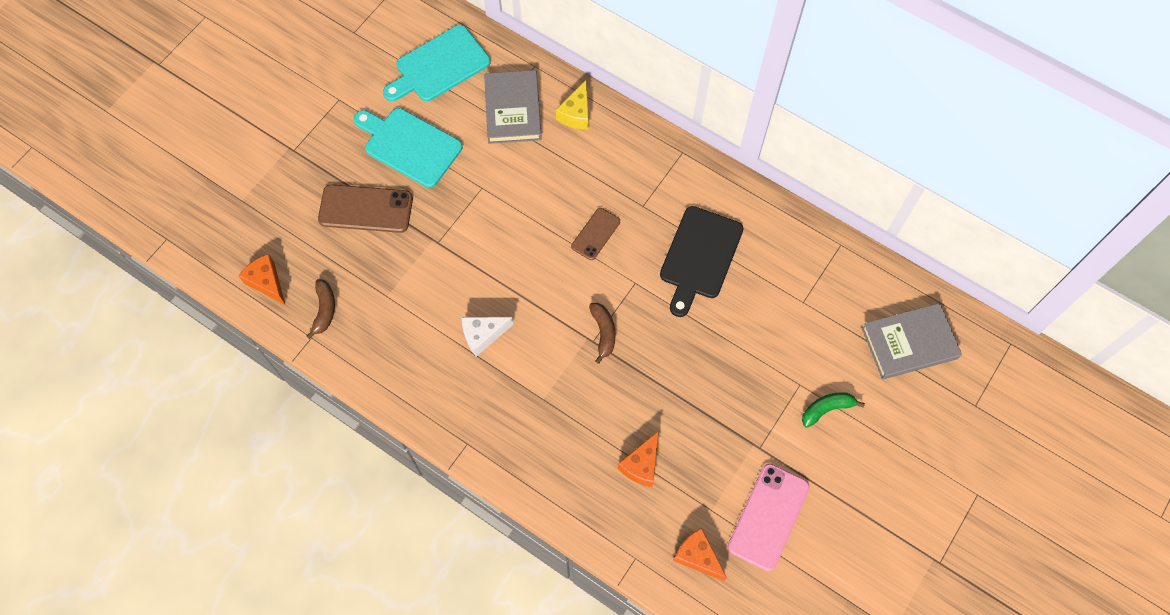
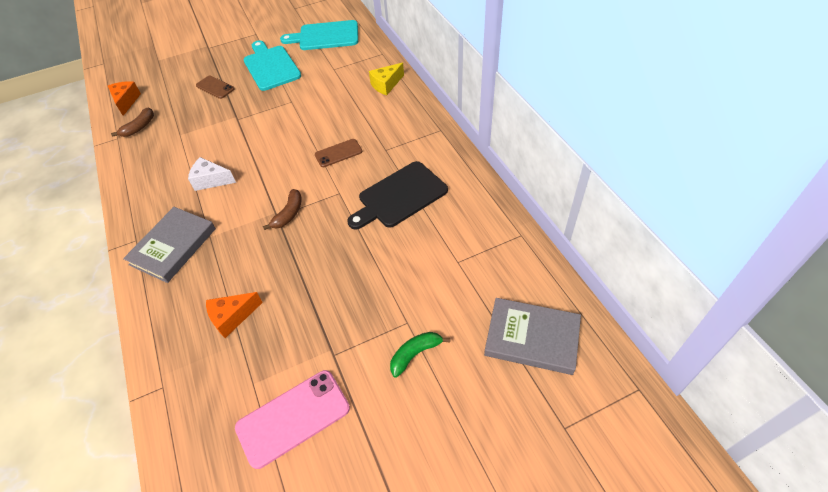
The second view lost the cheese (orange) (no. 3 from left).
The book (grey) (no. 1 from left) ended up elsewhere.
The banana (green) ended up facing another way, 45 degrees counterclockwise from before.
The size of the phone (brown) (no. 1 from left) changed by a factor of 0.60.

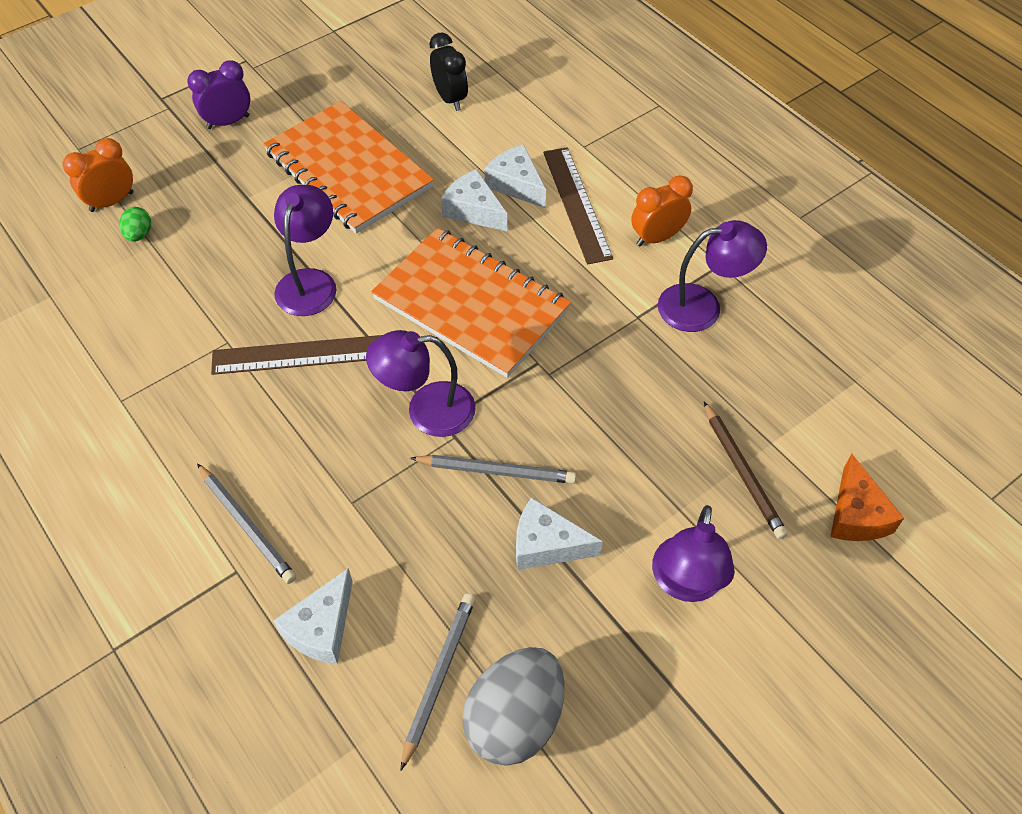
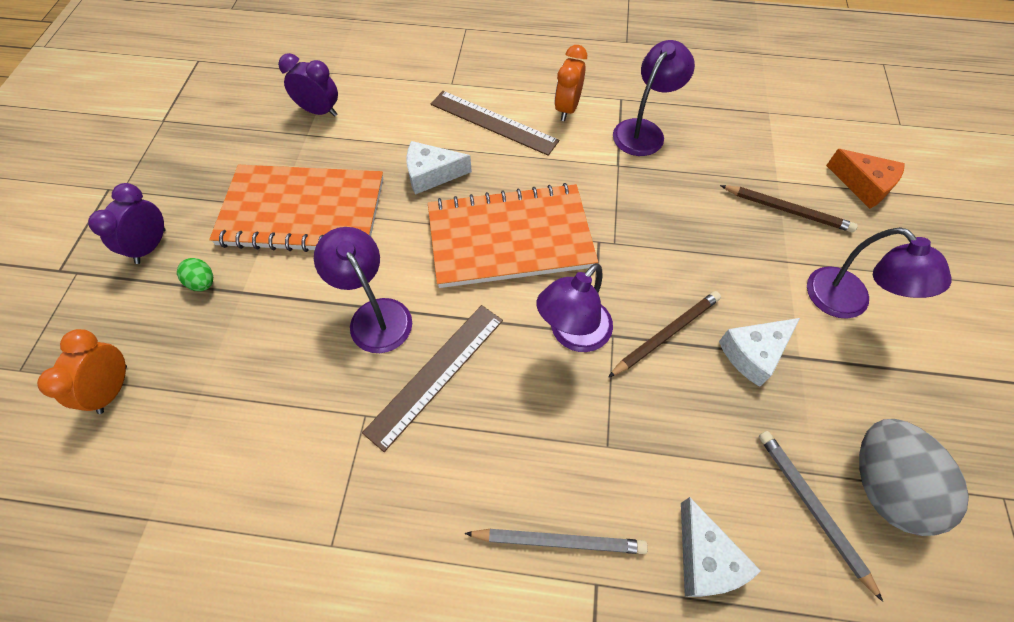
The second view lost the cheese (white) (no. 3 from left).
The egg (green) ended up elsewhere.
What was the pencil (grey) (no. 3 from left) turned into the pencil (brown) (no. 1 from left).
What was the clock (black) turned into the clock (purple) (no. 2 from left).

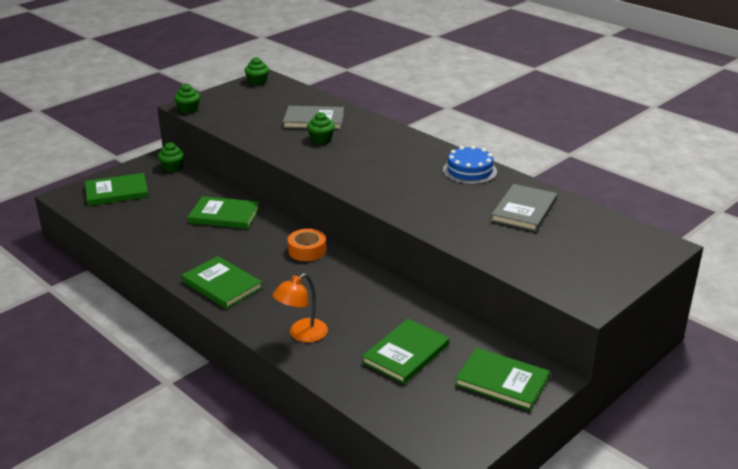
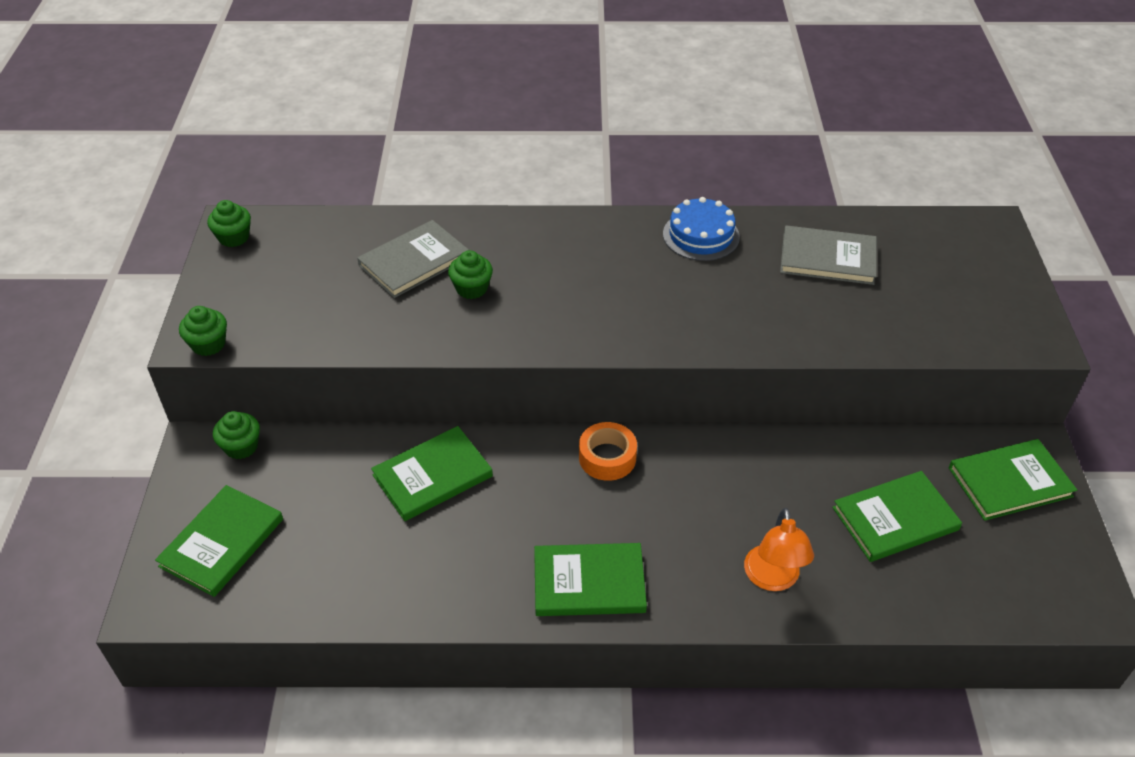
The book (green) (no. 4 from left) ended up facing another way, 75 degrees clockwise from before.
The book (grey) (no. 2 from left) ended up facing another way, 60 degrees counterclockwise from before.

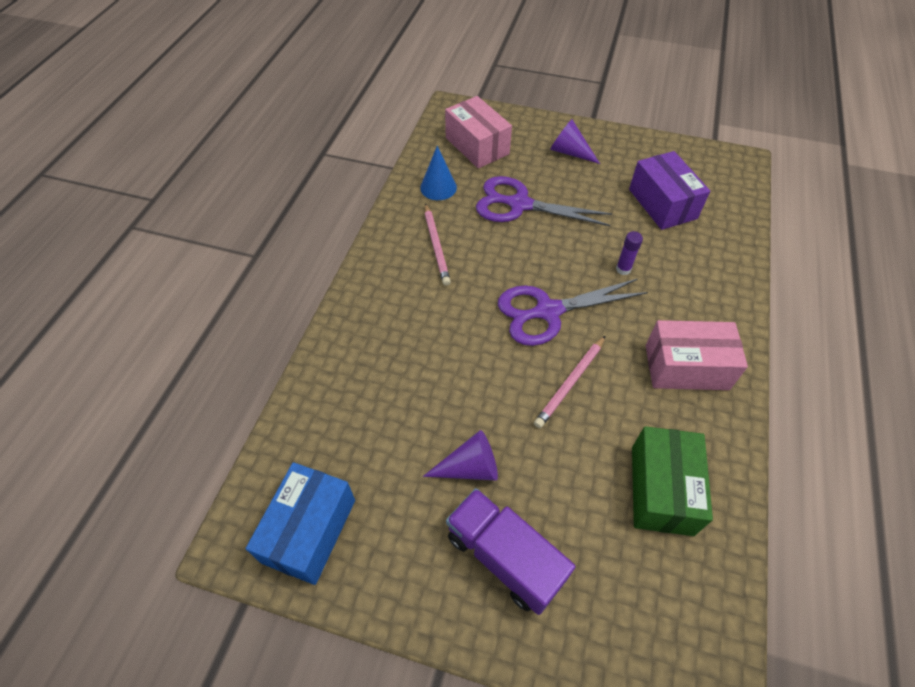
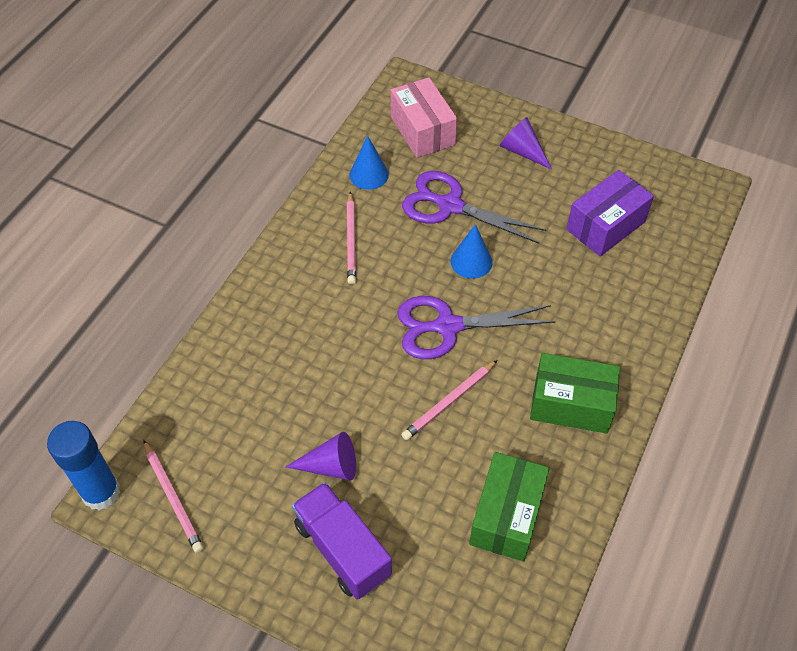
The second view lost the glue stick (purple).
The second view gained the glue stick (blue).
The second view gained the cone (blue) (no. 2 from left).
Where the box (blue) stood, the pencil (pink) (no. 1 from left) came to stand.
What was the box (pink) (no. 2 from left) turned into the box (green) (no. 2 from left).
The box (purple) ended up facing another way, 60 degrees clockwise from before.

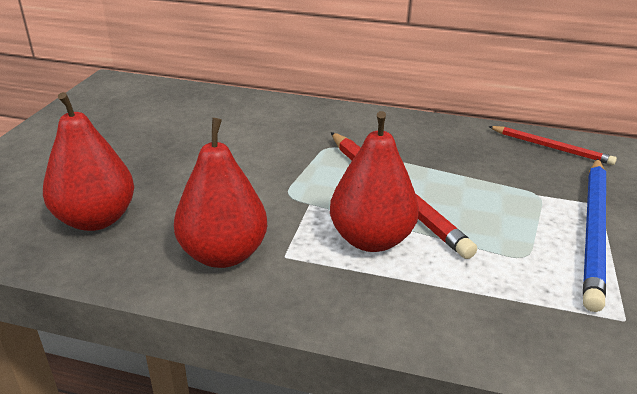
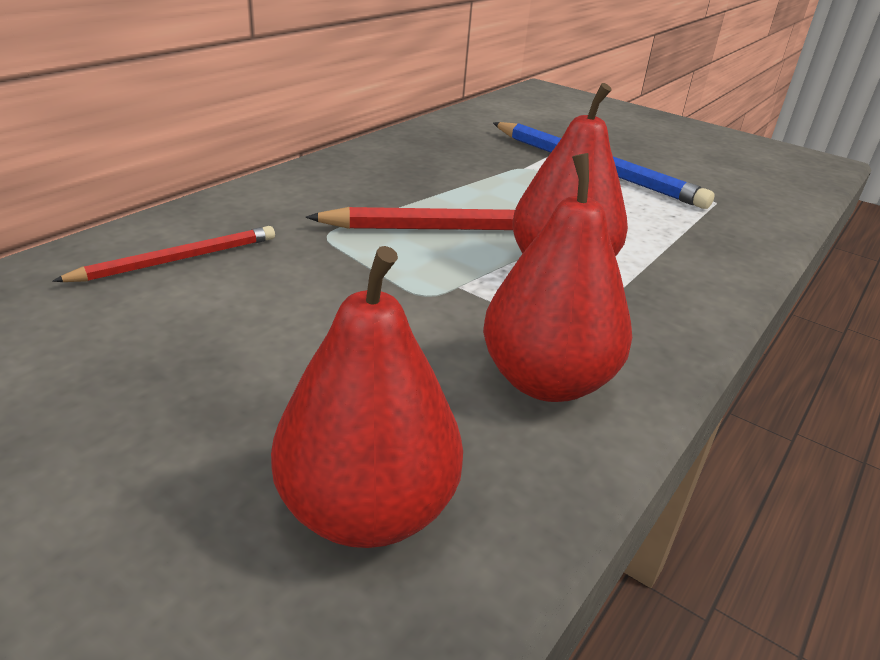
The pencil (red) (no. 2 from left in the first image) ended up elsewhere.

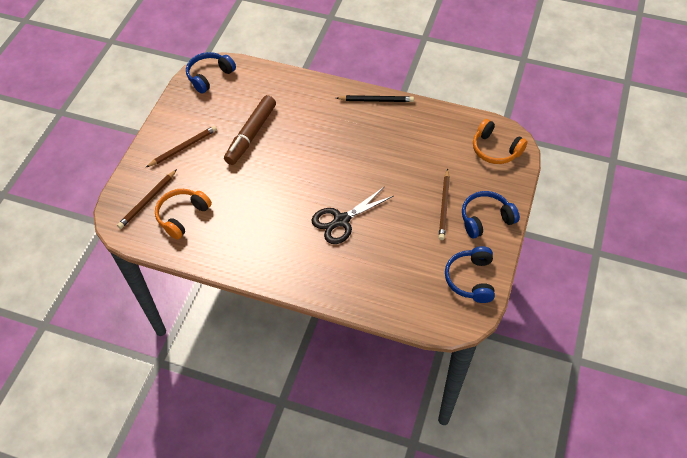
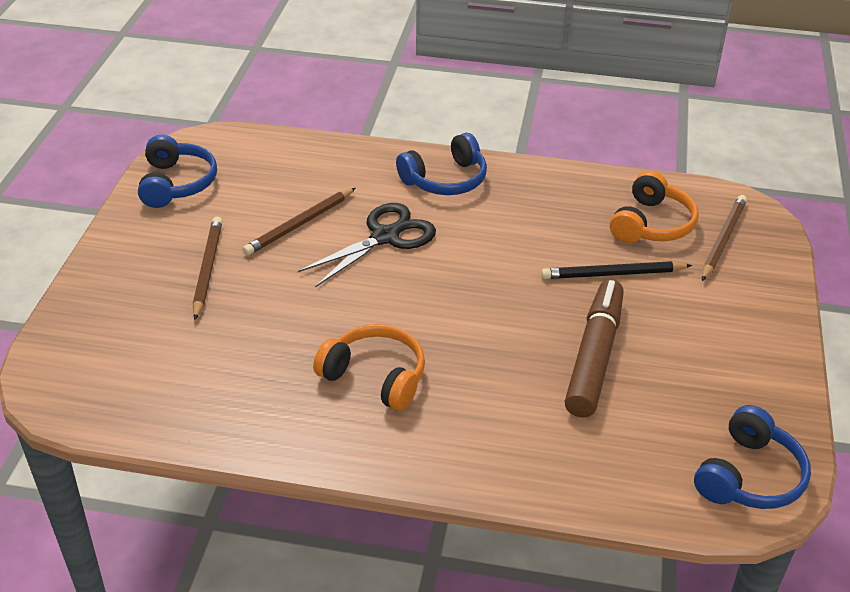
The pencil (brown) (no. 2 from left) ended up elsewhere.
The pencil (black) ended up elsewhere.
The headphones (blue) (no. 3 from left in the first image) ended up elsewhere.
The headphones (orange) (no. 2 from left in the first image) ended up elsewhere.

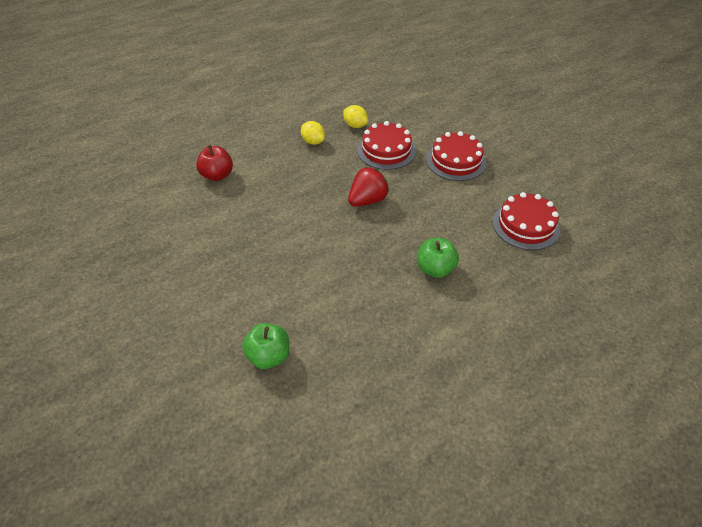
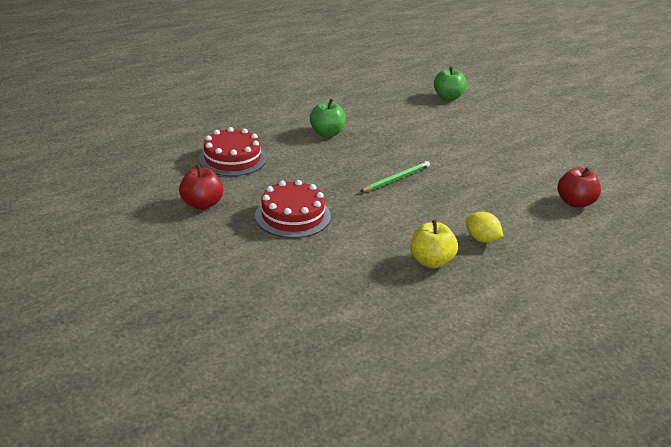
The second view lost the cake (red) (no. 1 from left).
The second view gained the apple (red) (no. 1 from left).
Where the lemon (yellow) (no. 2 from left) stood, the apple (yellow) came to stand.
Where the strawberry (red) stood, the pencil (green) came to stand.

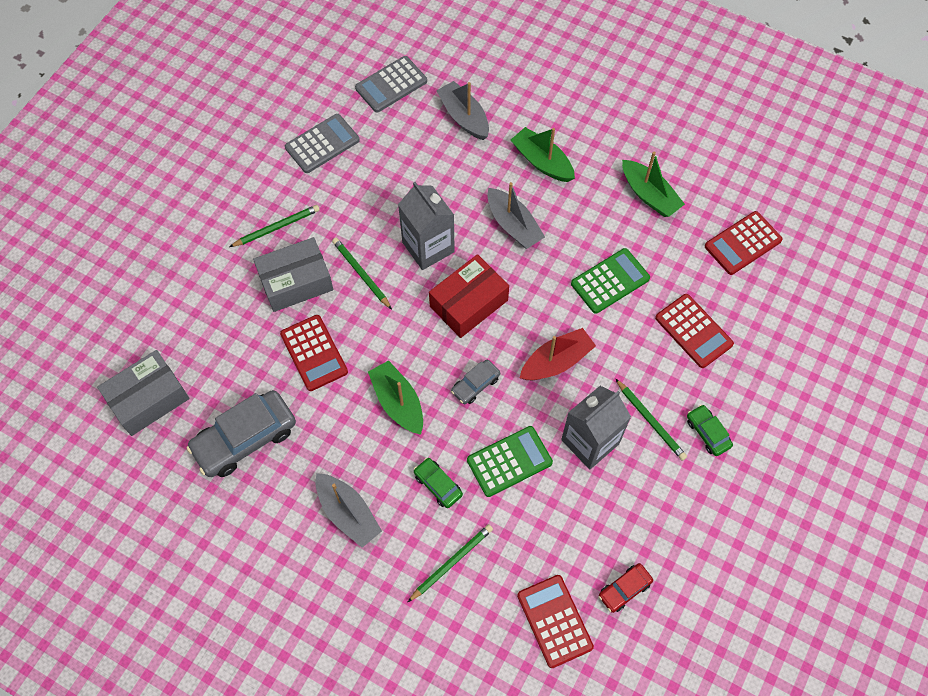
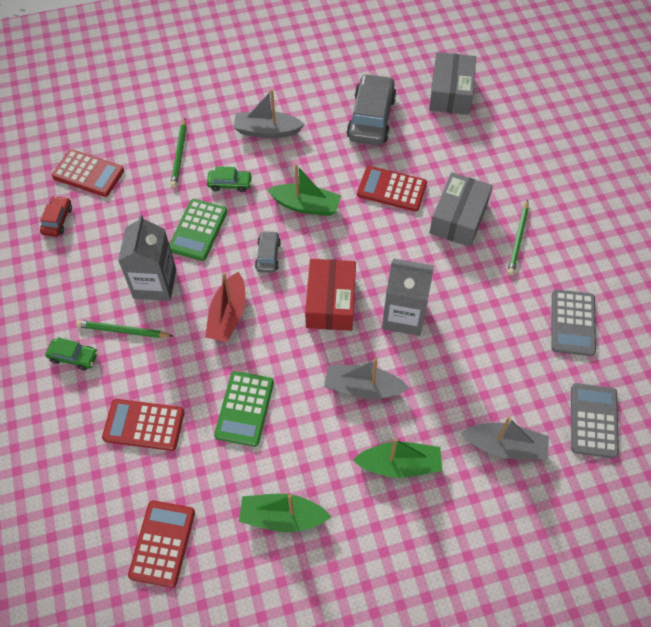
The second view lost the pencil (green) (no. 2 from left).

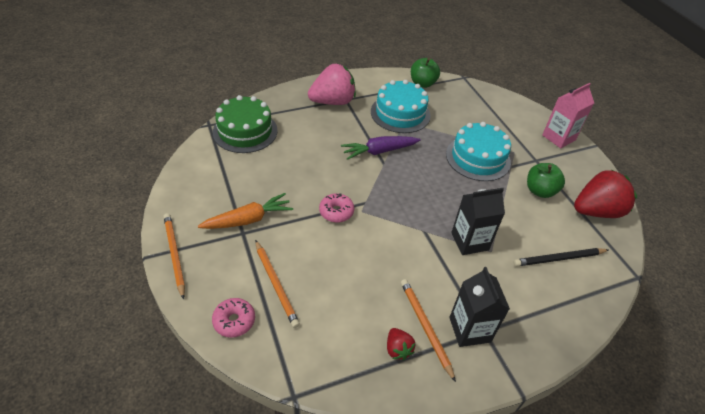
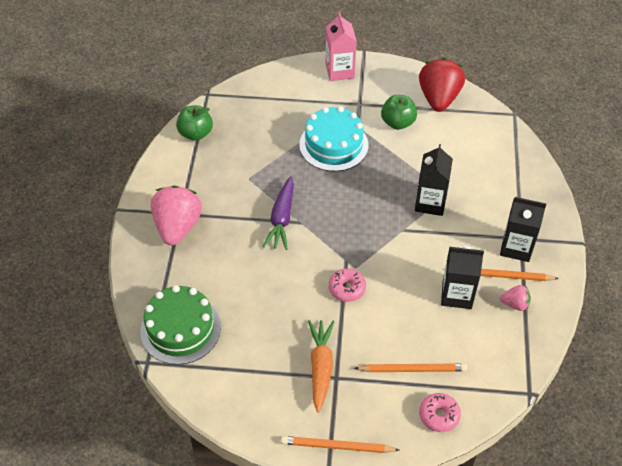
The second view lost the cake (turquoise) (no. 1 from left).
The second view lost the pencil (black).
The second view gained the carton (black) (no. 2 from left).
What was the strawberry (red) (no. 1 from left) turned into the strawberry (pink) (no. 2 from left).

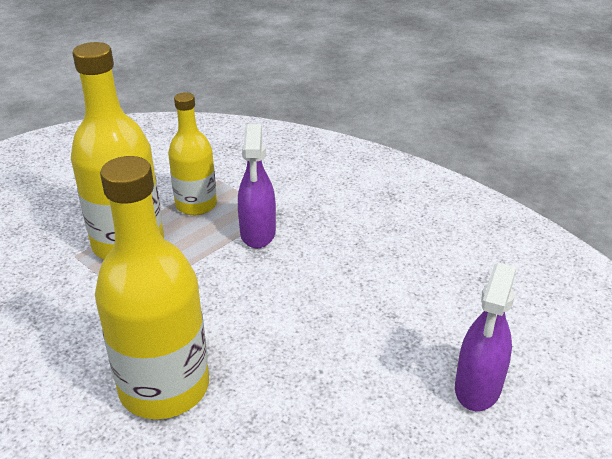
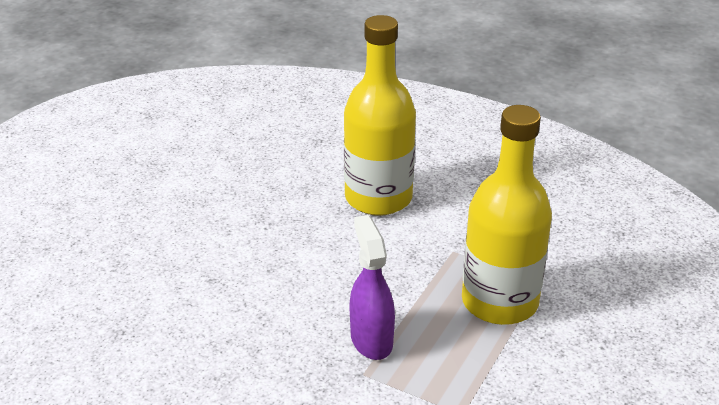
The second view lost the bottle (yellow) (no. 3 from left).
The second view lost the spray bottle (purple) (no. 2 from left).

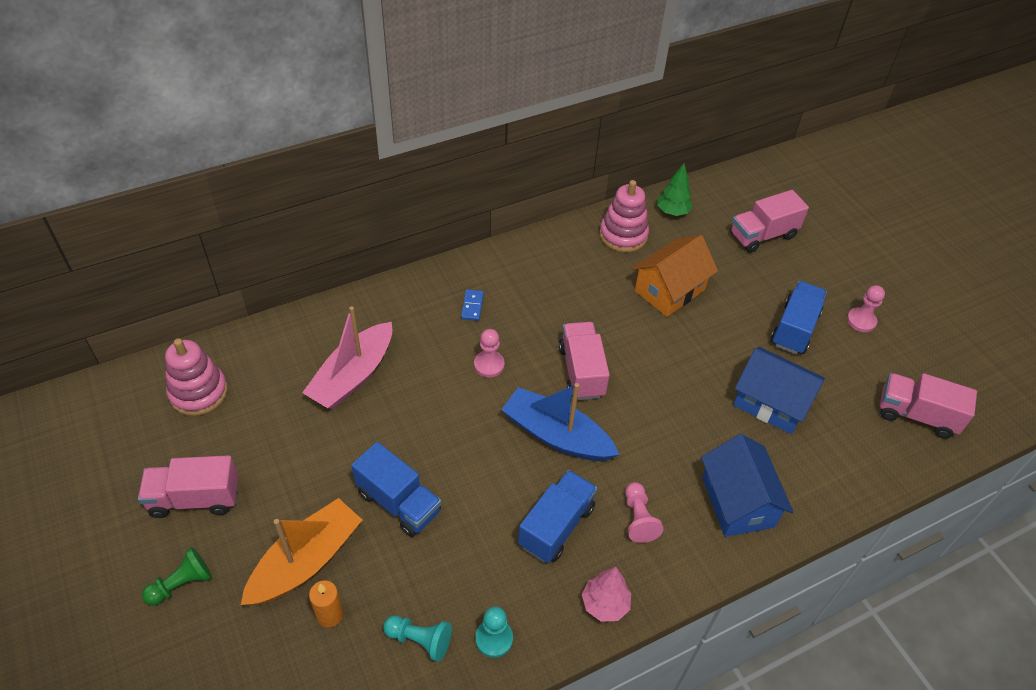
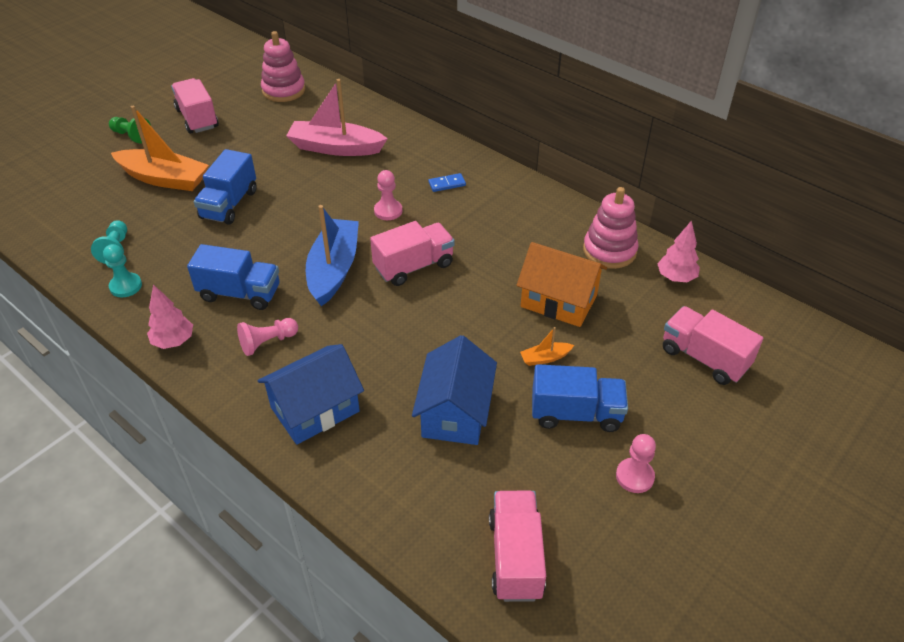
The second view lost the candle (orange).
The second view gained the boat (orange) (no. 2 from left).
What was the tree (green) turned into the tree (pink) (no. 2 from left).

